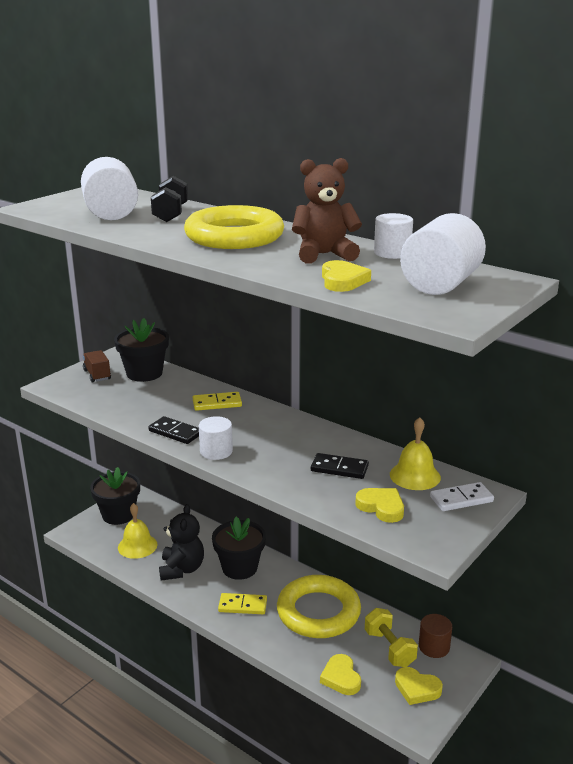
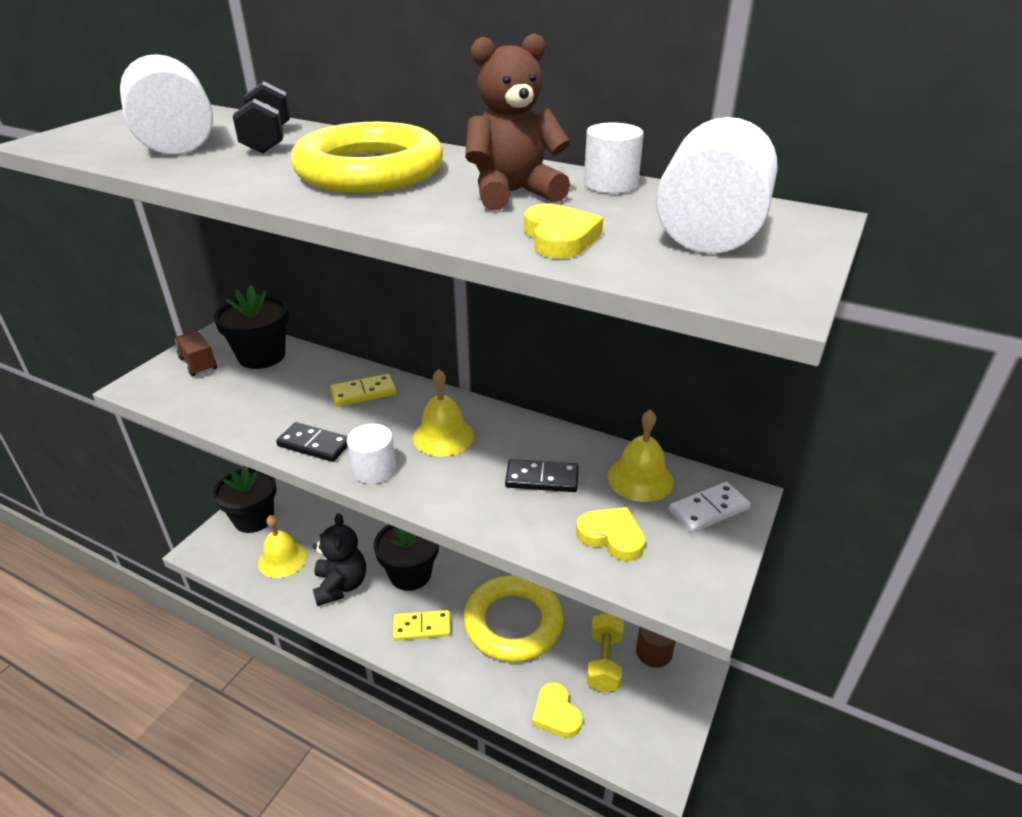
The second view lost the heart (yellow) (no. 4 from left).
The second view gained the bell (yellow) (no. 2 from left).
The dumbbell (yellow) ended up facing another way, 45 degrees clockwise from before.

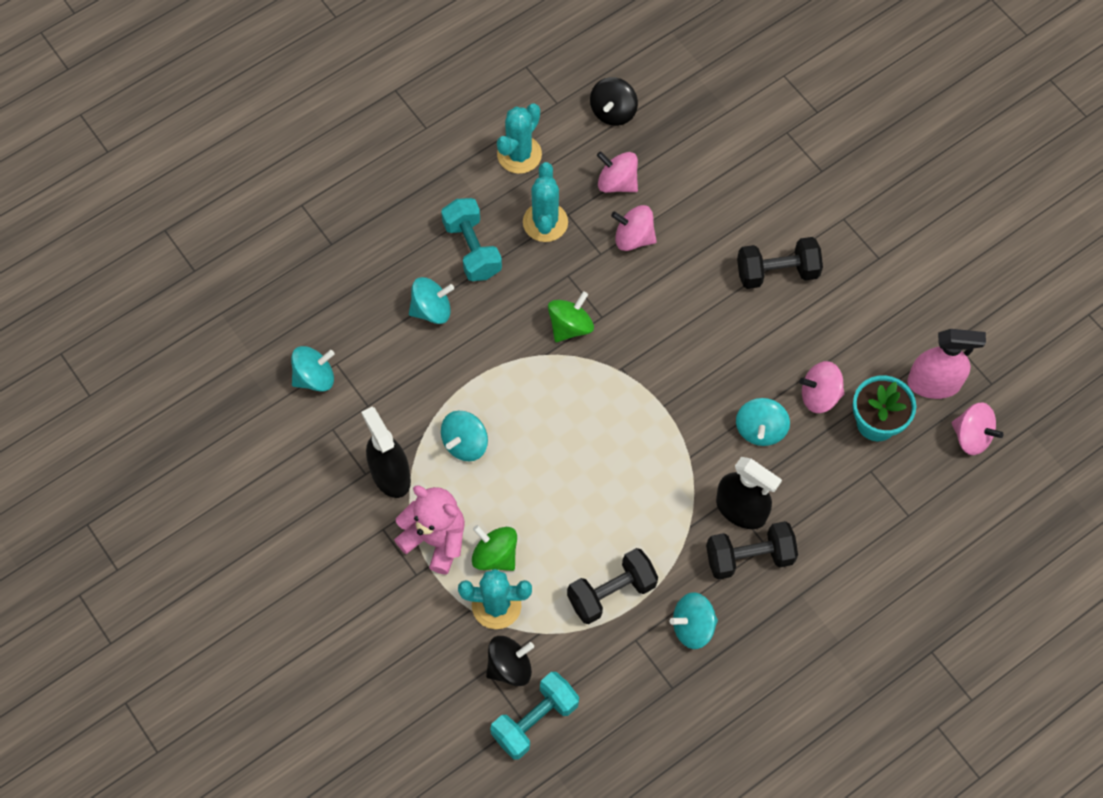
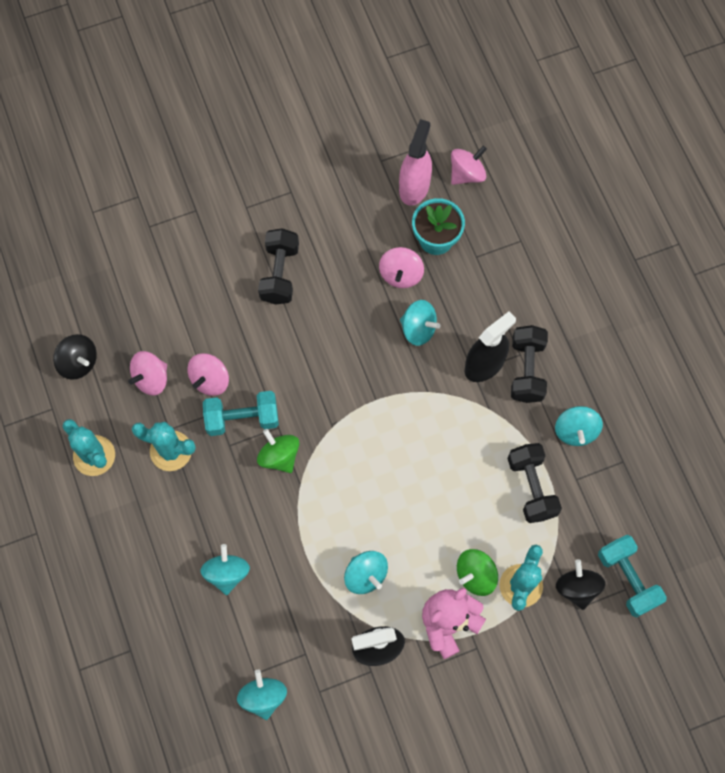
The dumbbell (turquoise) (no. 1 from left) ended up elsewhere.

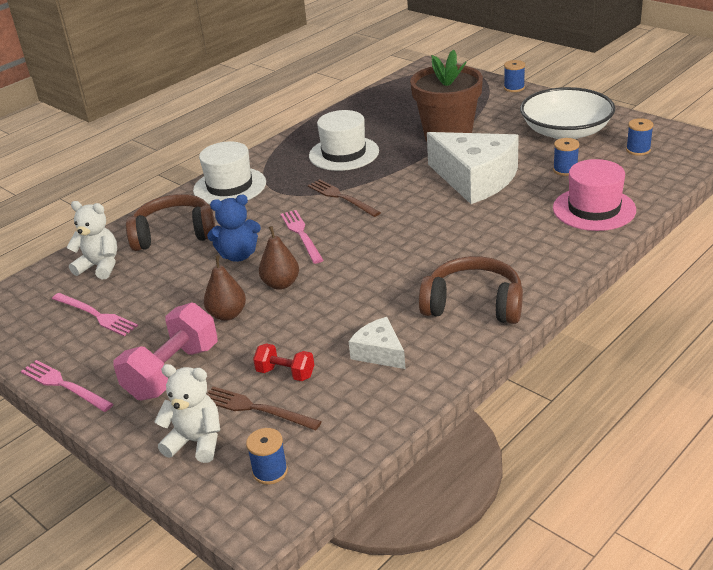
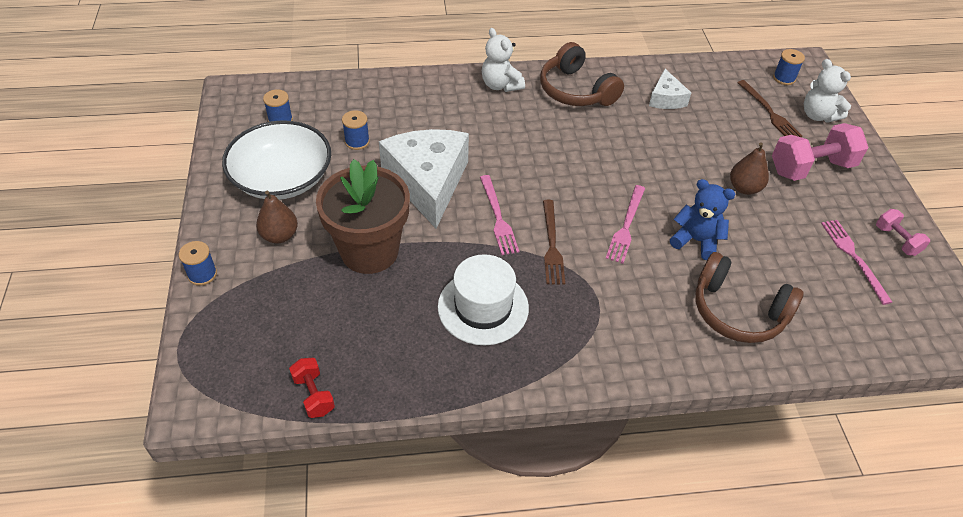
The second view lost the hat (white) (no. 1 from left).
The second view lost the hat (pink).
The second view gained the dumbbell (pink) (no. 2 from left).
The fork (pink) (no. 1 from left) ended up elsewhere.
The teddy bear (white) (no. 1 from left) ended up elsewhere.
The dumbbell (red) ended up elsewhere.
The pear (brown) (no. 2 from left in the first image) ended up elsewhere.

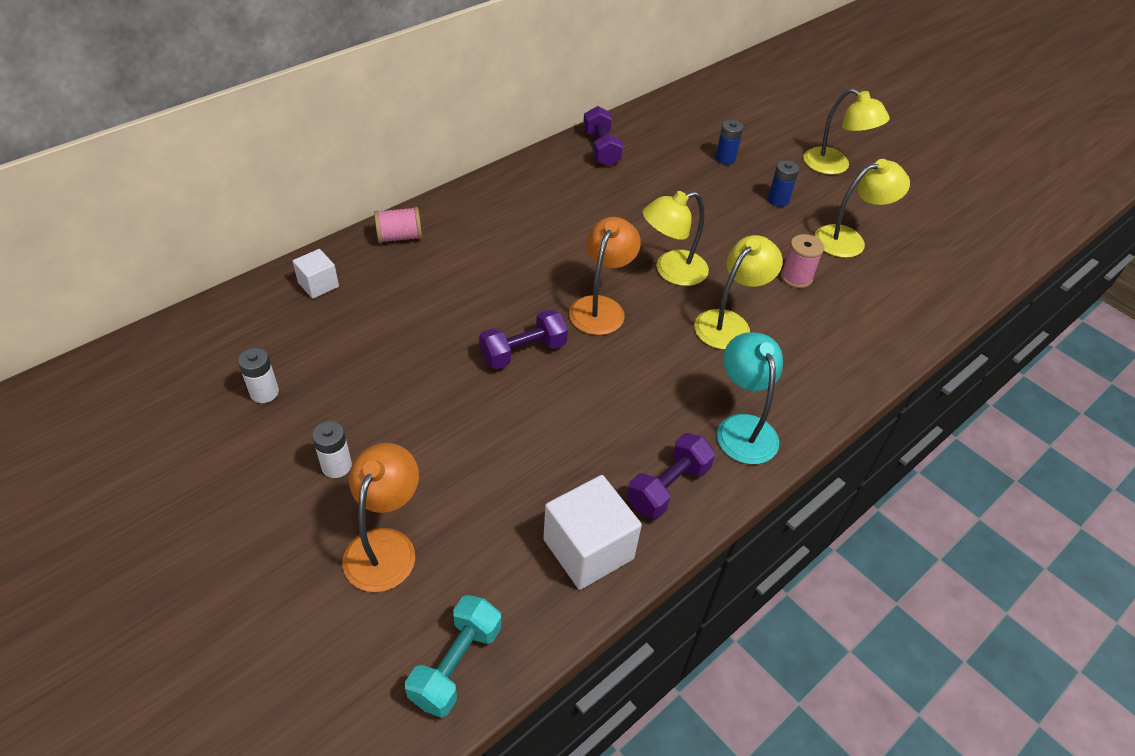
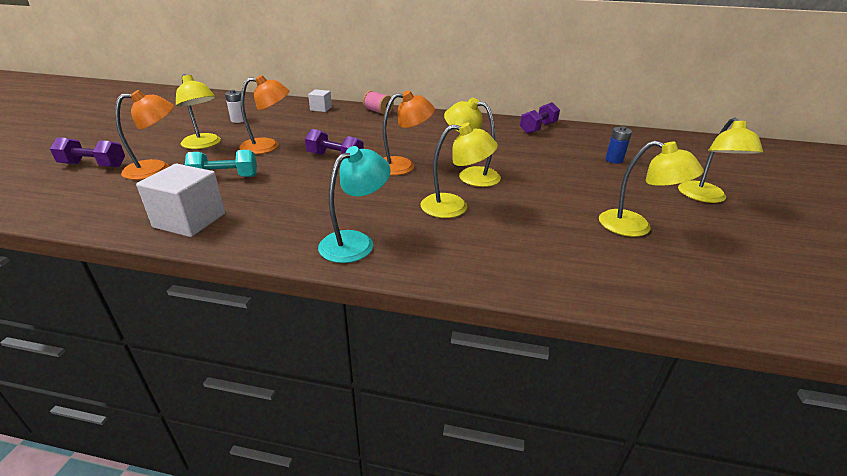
The second view lost the battery (blue) (no. 2 from left).
The second view lost the spool (pink) (no. 2 from left).
The second view gained the lamp (orange) (no. 2 from left).
The dumbbell (turquoise) ended up elsewhere.
The dumbbell (purple) (no. 3 from left in the first image) ended up elsewhere.
Where the battery (white) (no. 2 from left) stood, the lamp (yellow) (no. 1 from left) came to stand.

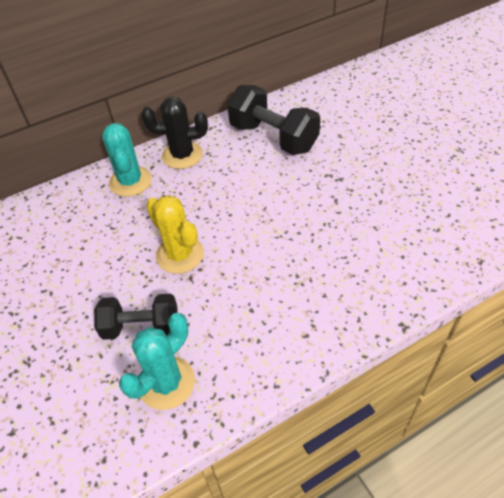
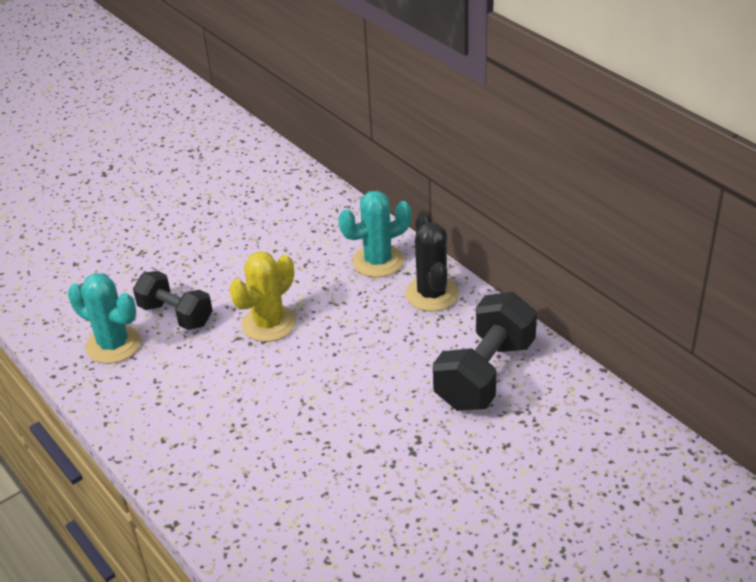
The dumbbell (black) (no. 1 from left) ended up facing another way, 45 degrees counterclockwise from before.

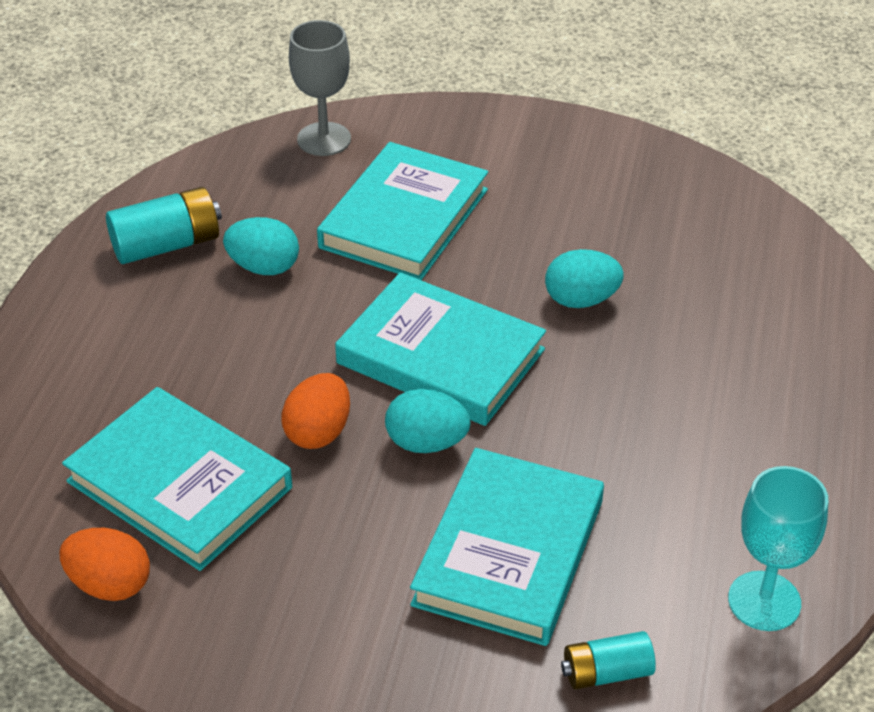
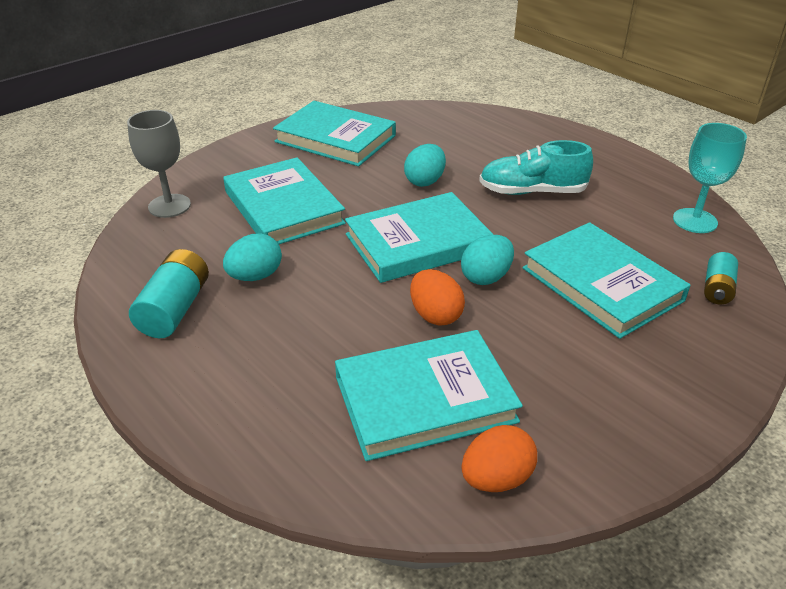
The second view gained the book (turquoise) (no. 2 from left).
The second view gained the shoe (turquoise).

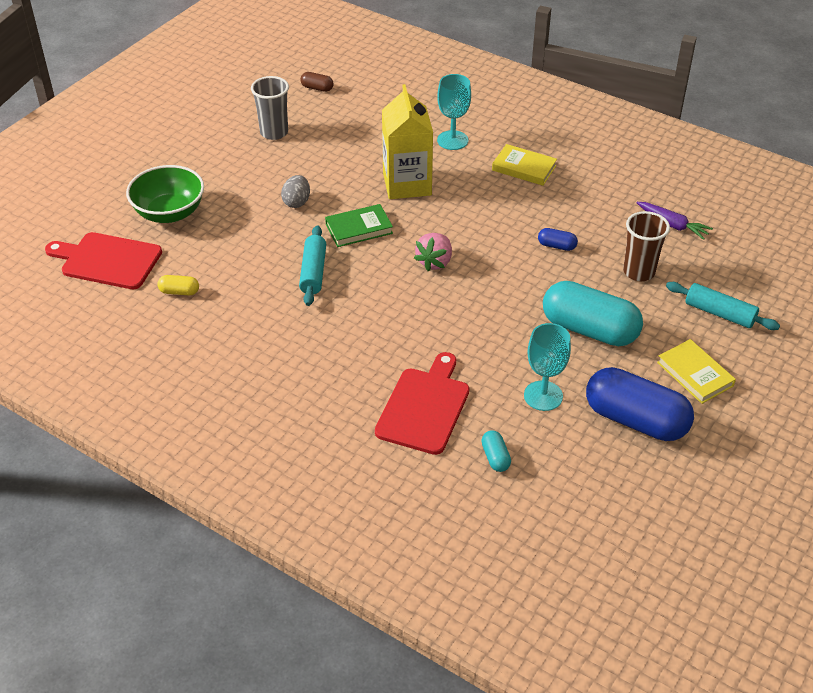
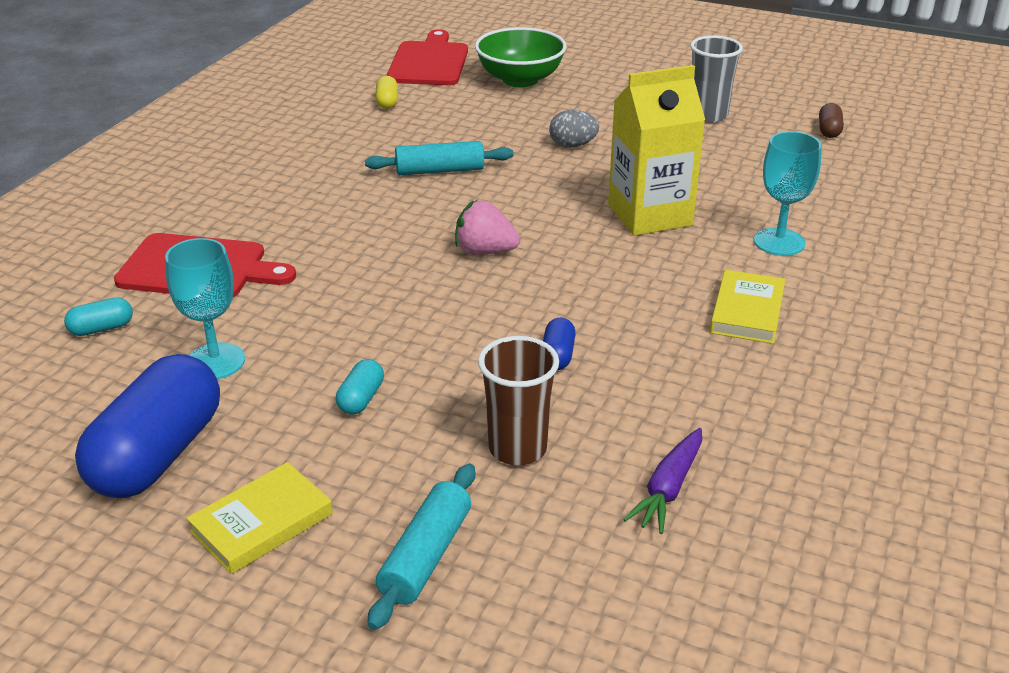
The second view lost the book (green).
The size of the capsule (turquoise) (no. 2 from left) changed by a factor of 0.42.

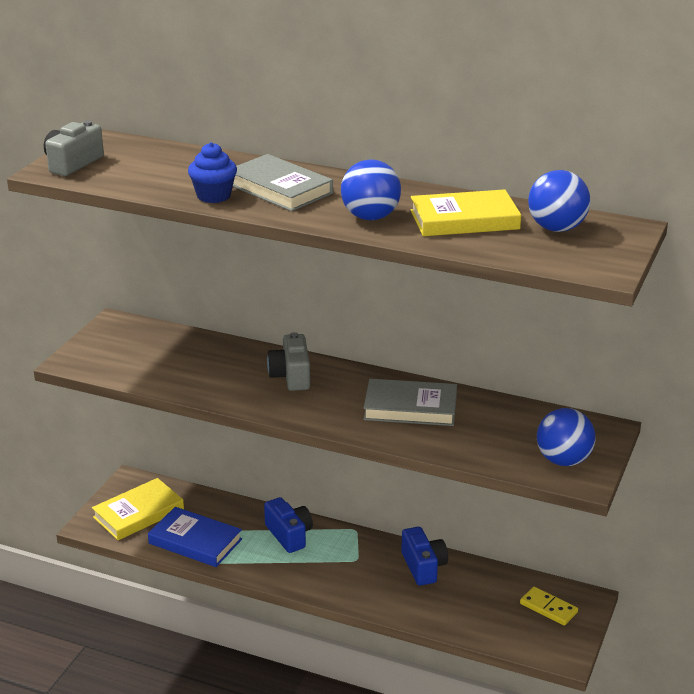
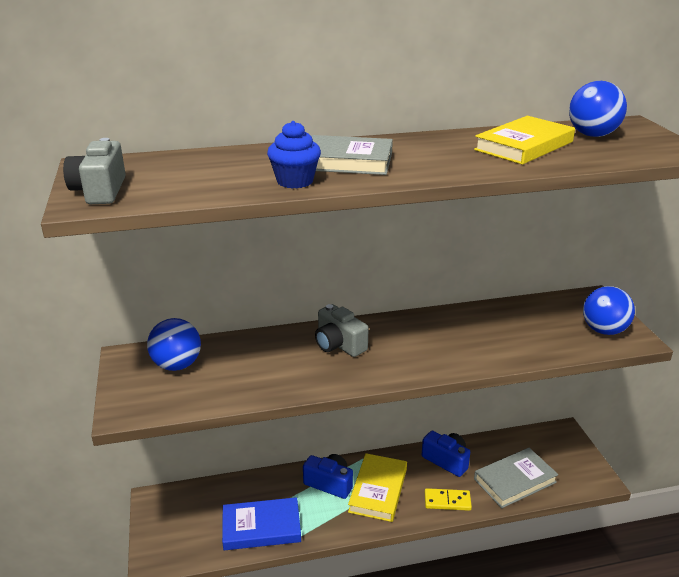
The book (yellow) (no. 1 from left) ended up elsewhere.
The ball (blue) (no. 1 from left) ended up elsewhere.
The book (grey) (no. 2 from left) ended up elsewhere.
The domino (yellow) ended up elsewhere.

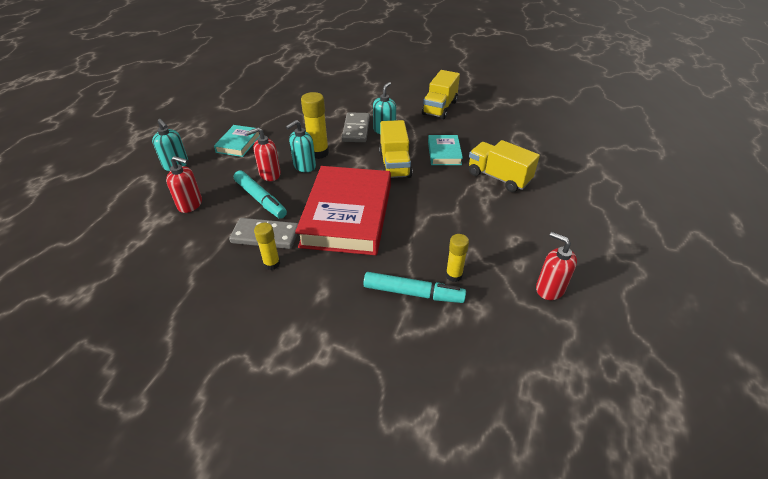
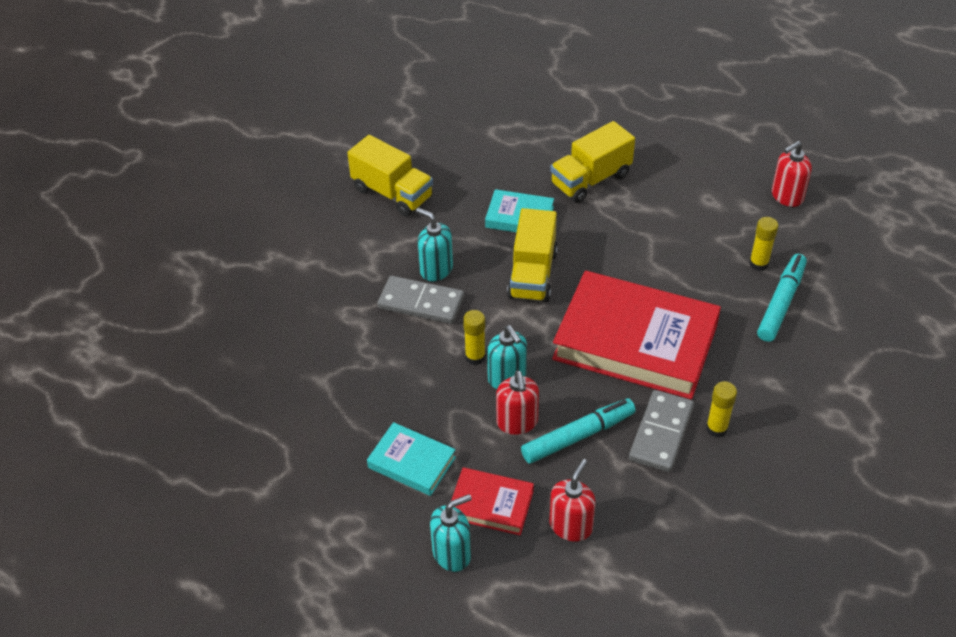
The second view gained the book (red) (no. 1 from left).
The truck (yellow) (no. 1 from left in the first image) ended up facing another way, 90 degrees clockwise from before.
The size of the glue stick (yellow) (no. 2 from left in the first image) changed by a factor of 0.62.

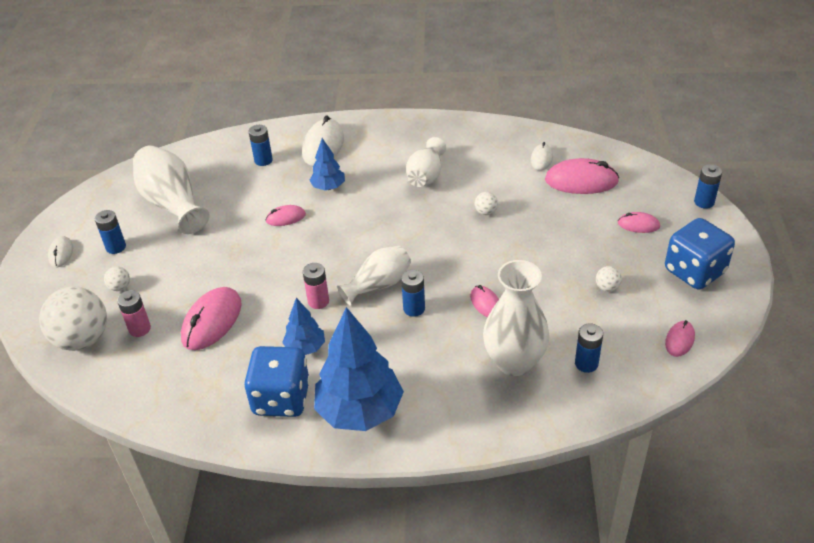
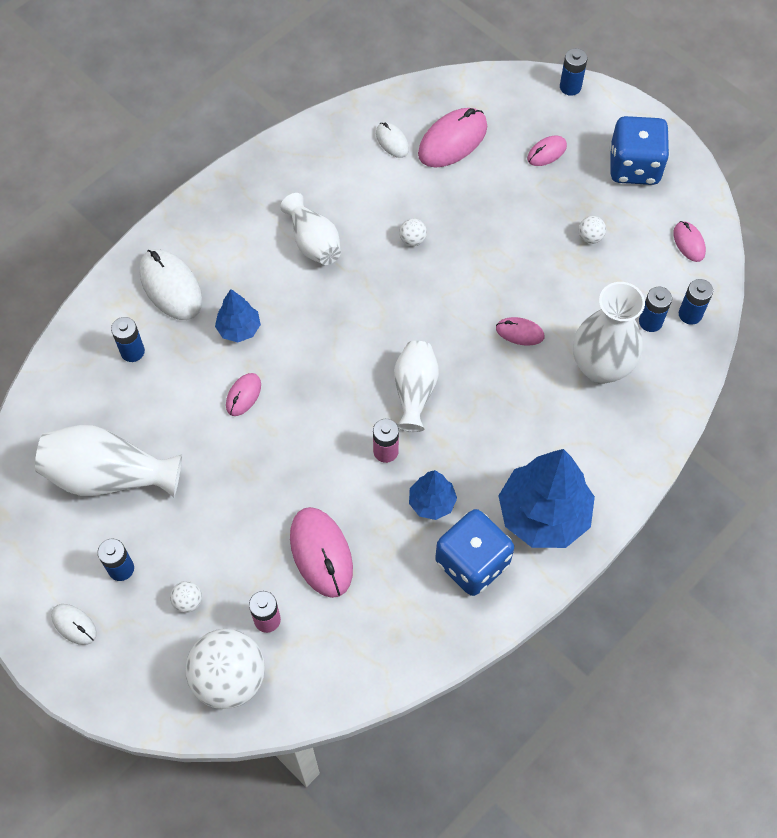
The battery (blue) (no. 3 from left in the first image) ended up elsewhere.

